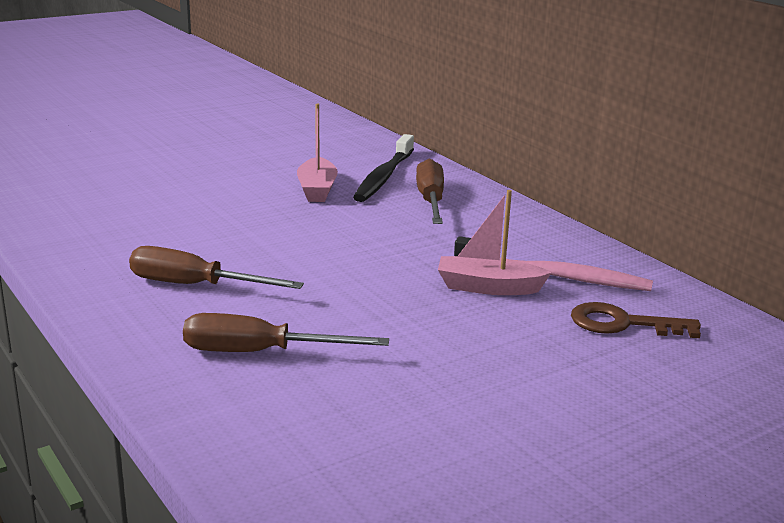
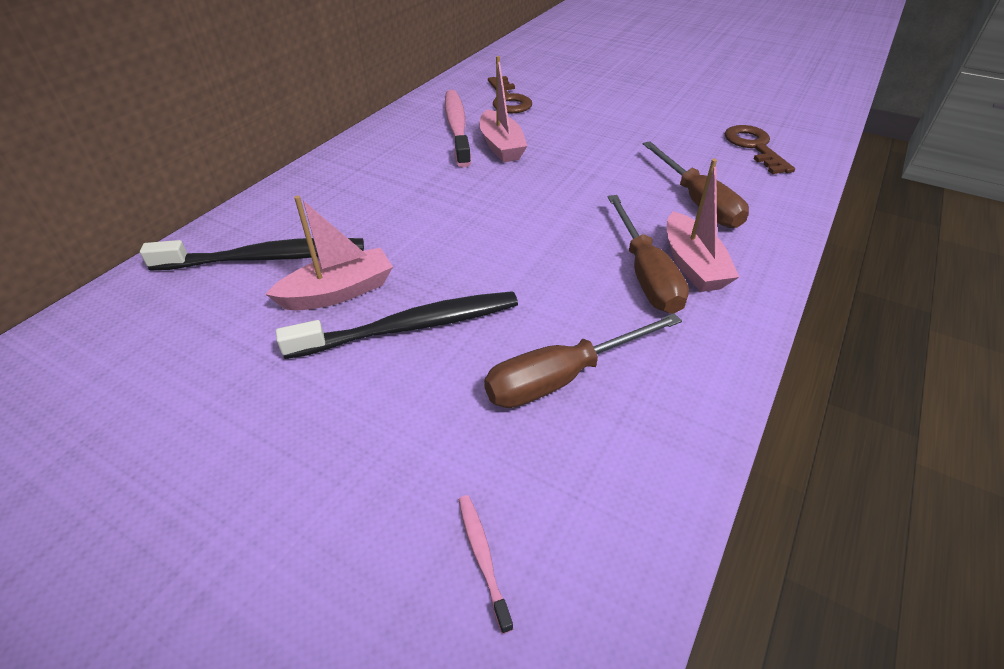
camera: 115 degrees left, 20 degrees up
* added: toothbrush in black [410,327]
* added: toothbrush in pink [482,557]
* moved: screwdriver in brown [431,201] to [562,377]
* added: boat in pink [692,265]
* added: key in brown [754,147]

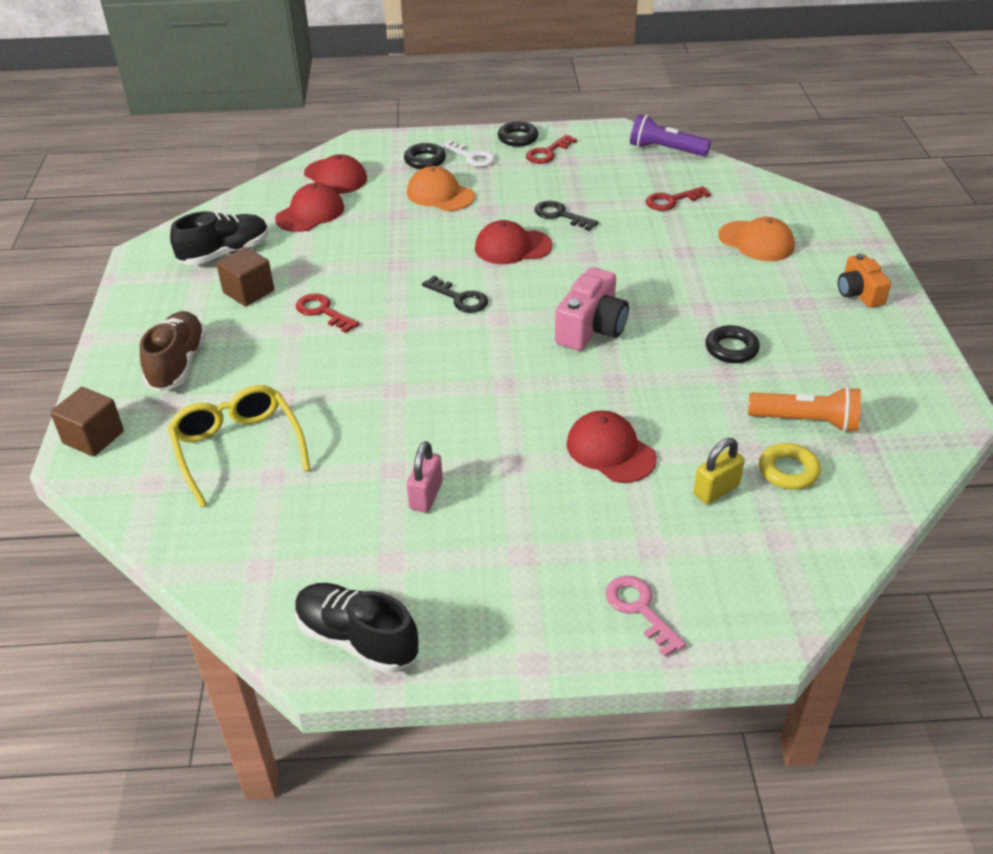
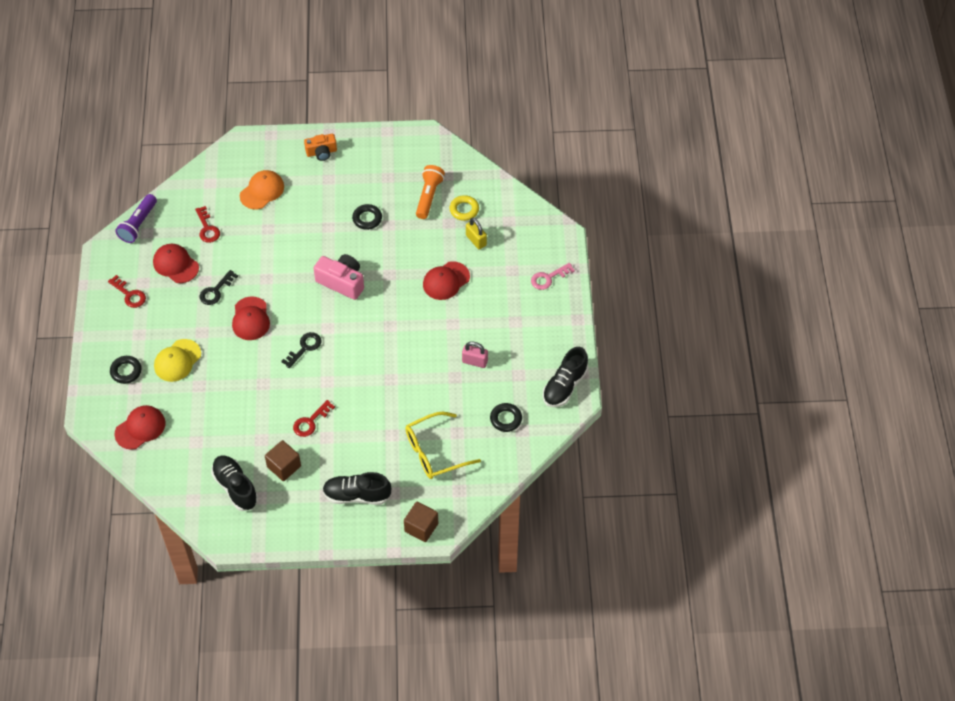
camera: 90 degrees left, 15 degrees up
* moved: cap in red [310,213] to [175,264]
* recoloured: cap in orange [440,194] to cap in yellow [177,360]
* recoloured: shoe in brown [178,364] to shoe in black [357,495]
* moved: ring in black [518,138] to [506,419]
* removed: key in white [471,157]

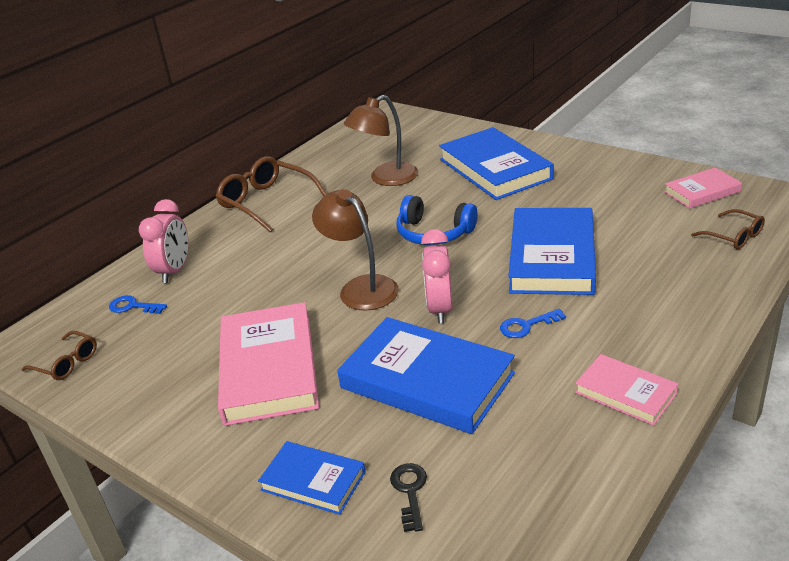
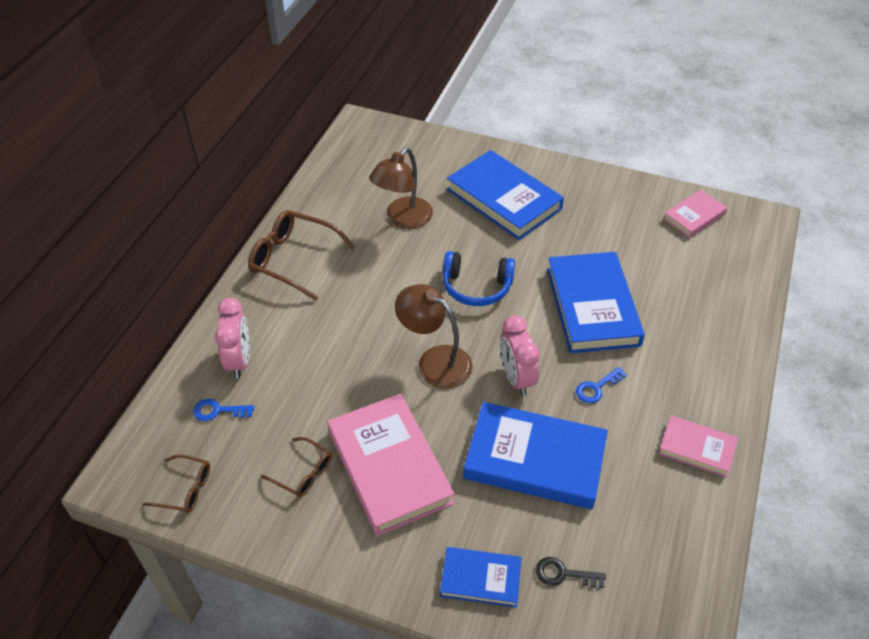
camera: 20 degrees left, 15 degrees up
* moved: glasses in brown [734,236] to [303,473]
* turned: key in black [410,491] = [563,574] 60 degrees counterclockwise

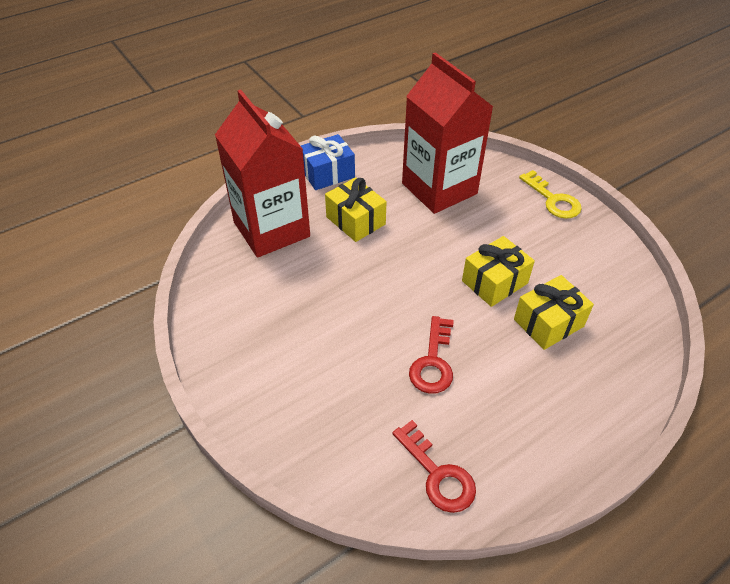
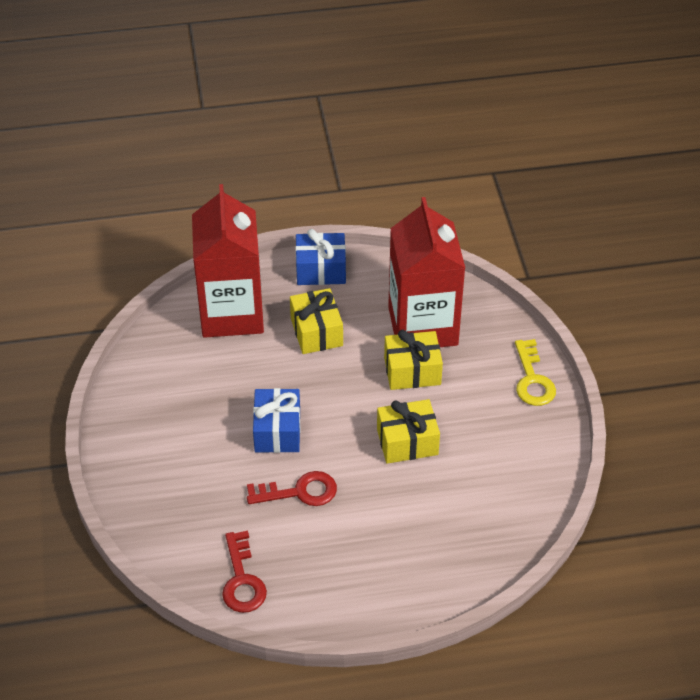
camera: 25 degrees right, 0 degrees up
* turned: key in red [433,362] = [299,492] 135 degrees counterclockwise
* added: gift in blue [277,431]
* moved: gift in yellow [548,323] to [412,371]

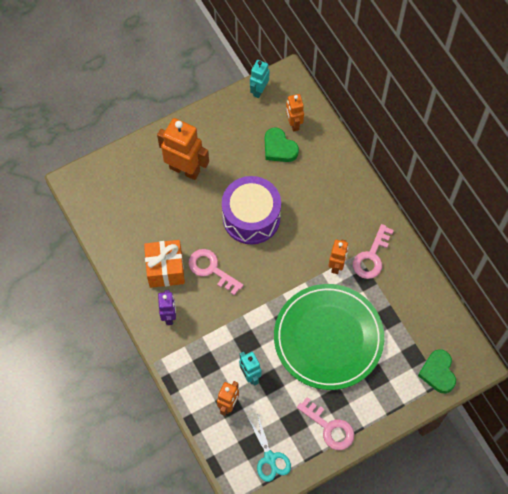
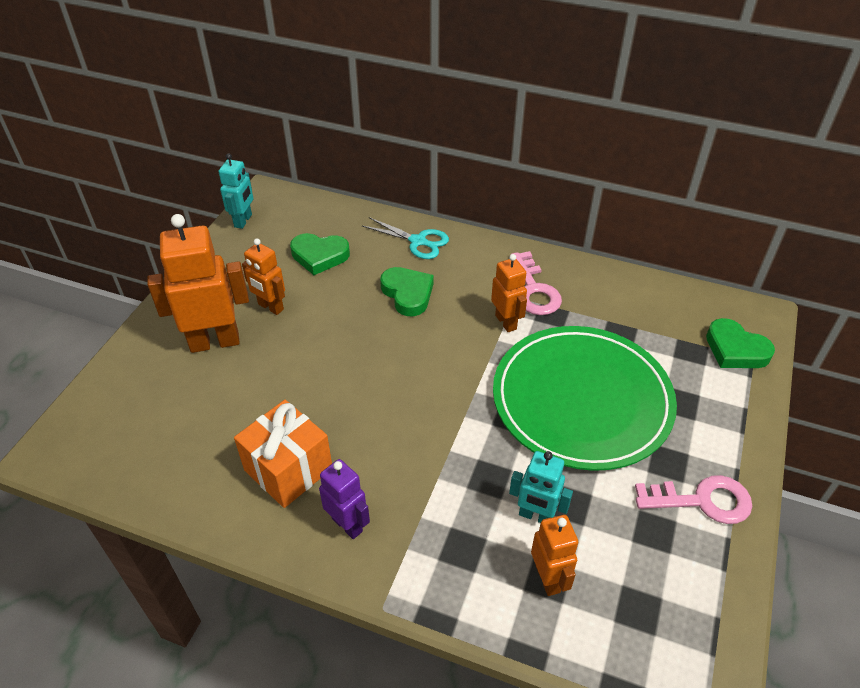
camera: 40 degrees left, 20 degrees down
* turned: robot in turquoise [259,90] = [243,221] 150 degrees counterclockwise
* moved: robot in orange [293,124] to [270,307]
* moved: scissors in turquoise [270,458] to [418,241]
* added: heart in green [408,294]
* removed: key in pink [211,269]
* removed: drum in purple [251,217]

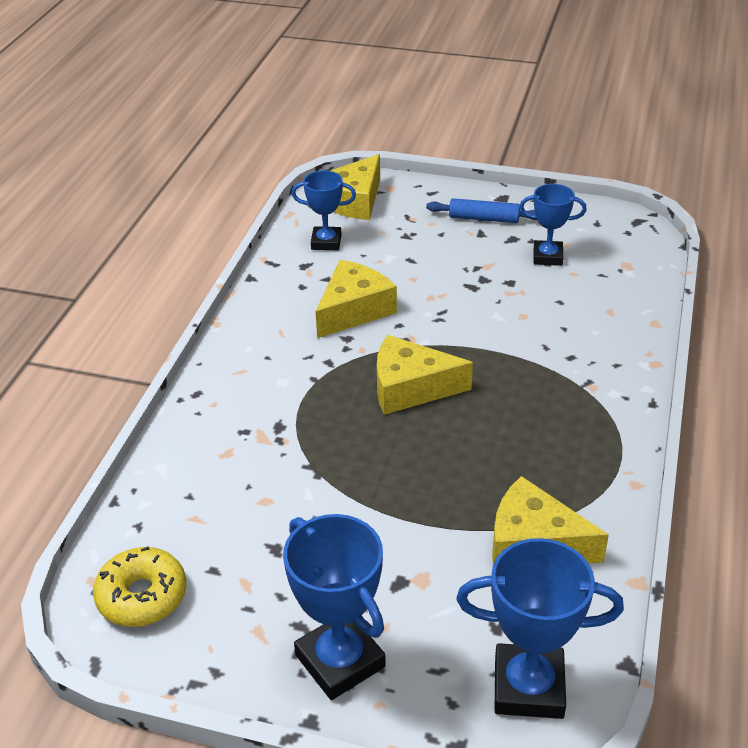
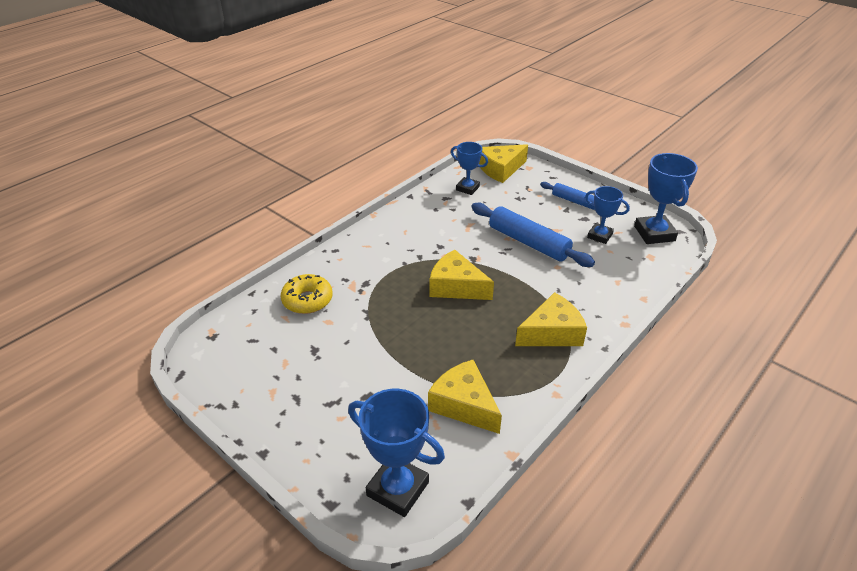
camera: 25 degrees right, 0 degrees up
* moved: donut in yellow [142,596] to [307,300]
* added: rolling pin in blue [528,242]
* moved: cheese in yellow [353,310] to [552,333]
* moved: trophy in blue [340,661] to [654,233]

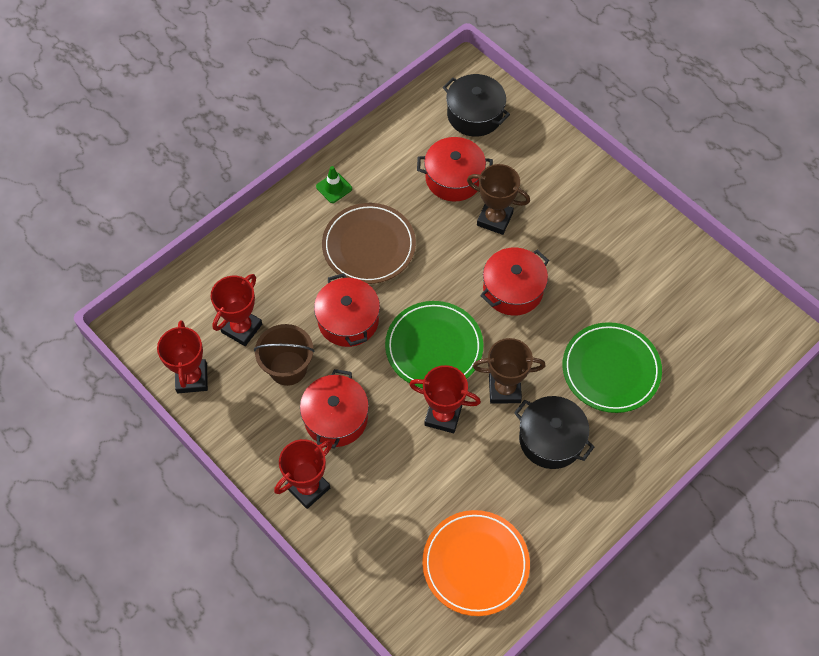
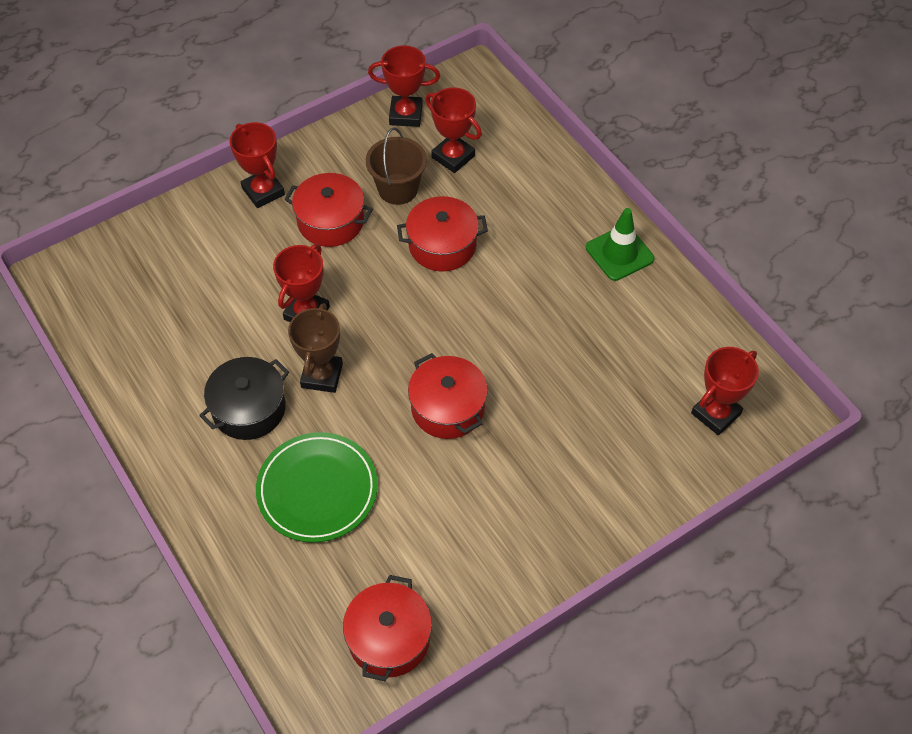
camera: 100 degrees right, 5 degrees down
* moved: pot in red [454,178] to [389,638]
* resized: traffic cone in green [334,188] = [619,253] x1.61
* replaced: pot in black [474,115] to trophy in red [715,413]
* removed: plate in brown [369,246]
* removed: plate in green [434,347]
* removed: plate in orange [475,564]
* removed: trophy in brown [494,219]

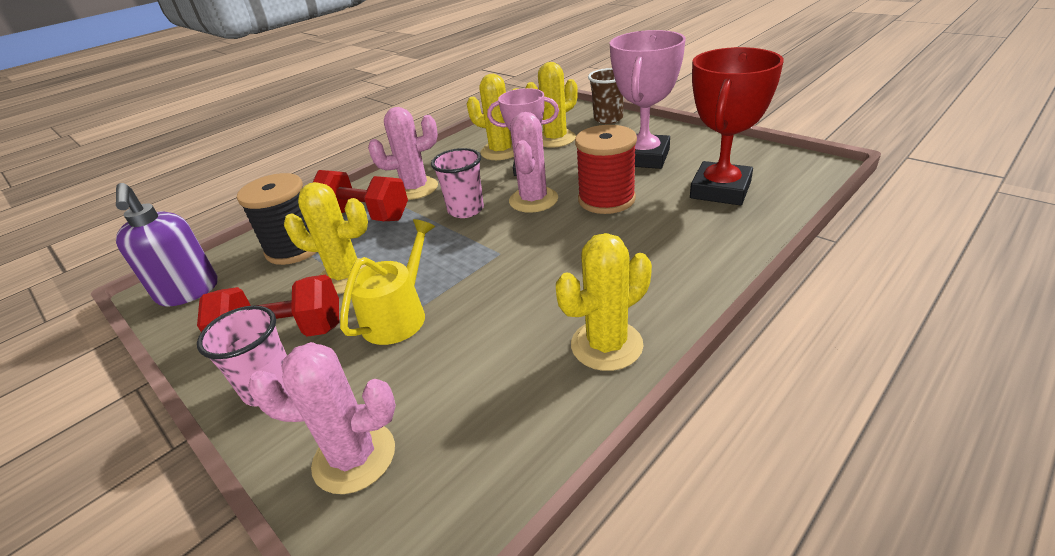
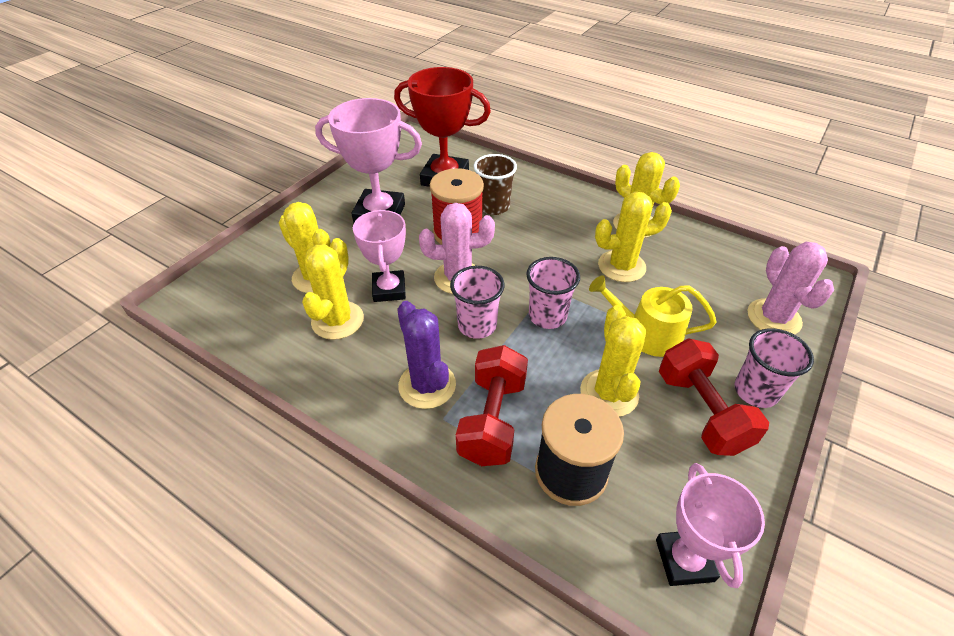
camera: 105 degrees left, 10 degrees up
* recoloured: cactus in pink [415,188] to cactus in purple [427,385]
* moved: cup in brown [608,119] to [494,207]
* added: cup in pink [547,316]
* added: cactus in yellow [621,266]
* replaced: soap dispenser in purple [188,292] to trophy in pink [684,560]

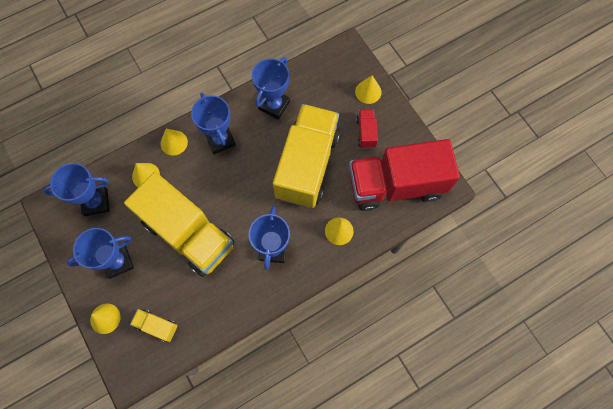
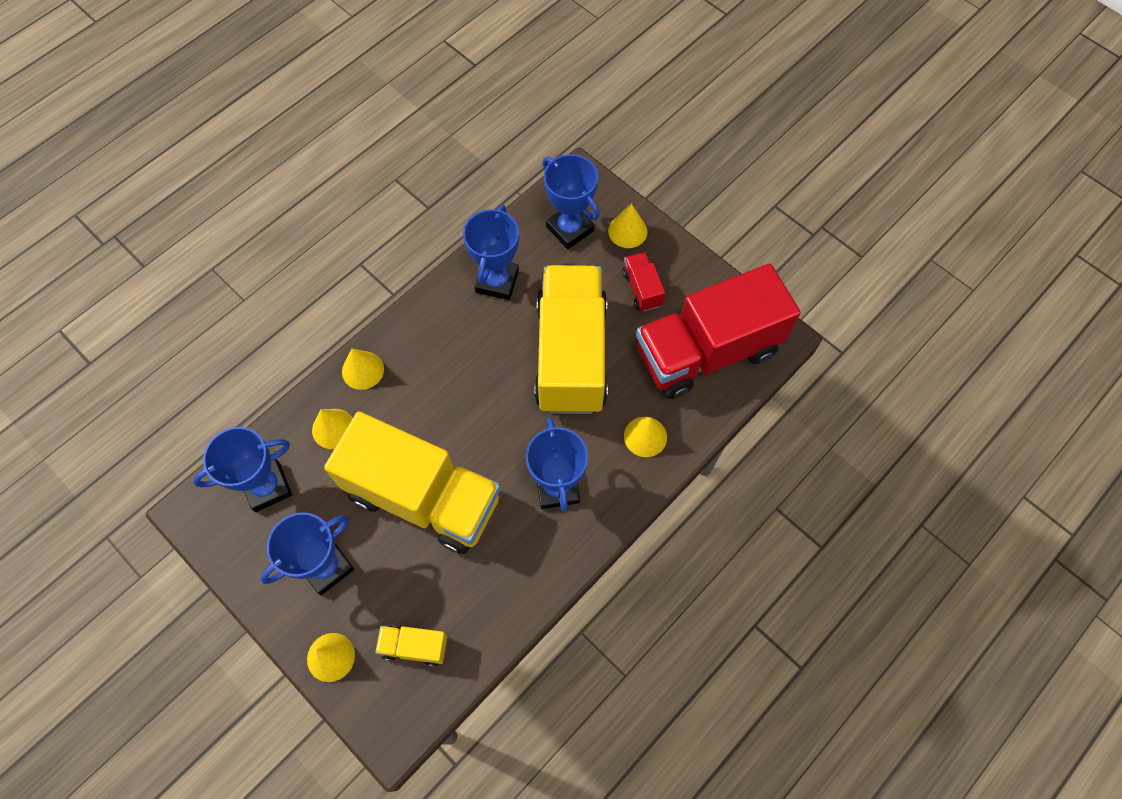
camera: 15 degrees left, 5 degrees down
* moved: trophy in blue [220,140] to [570,229]

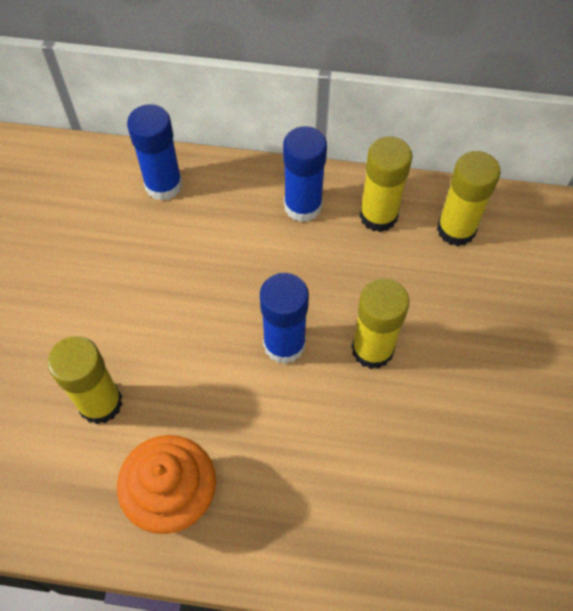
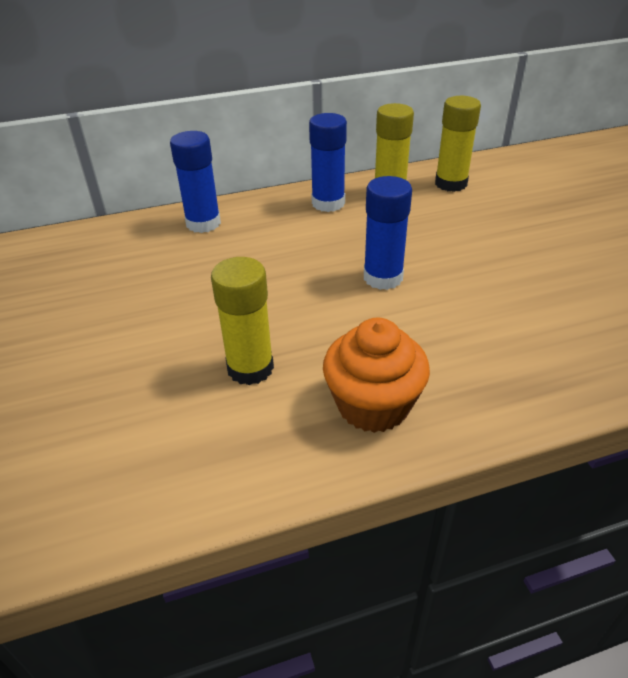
camera: 25 degrees left, 20 degrees down
* removed: glue stick in yellow [372,349]

